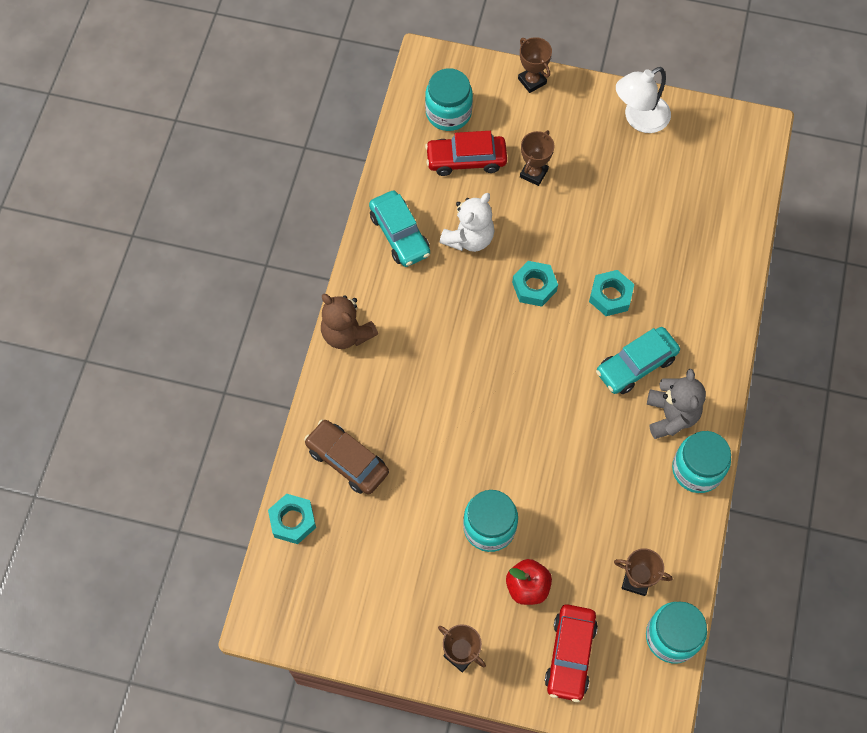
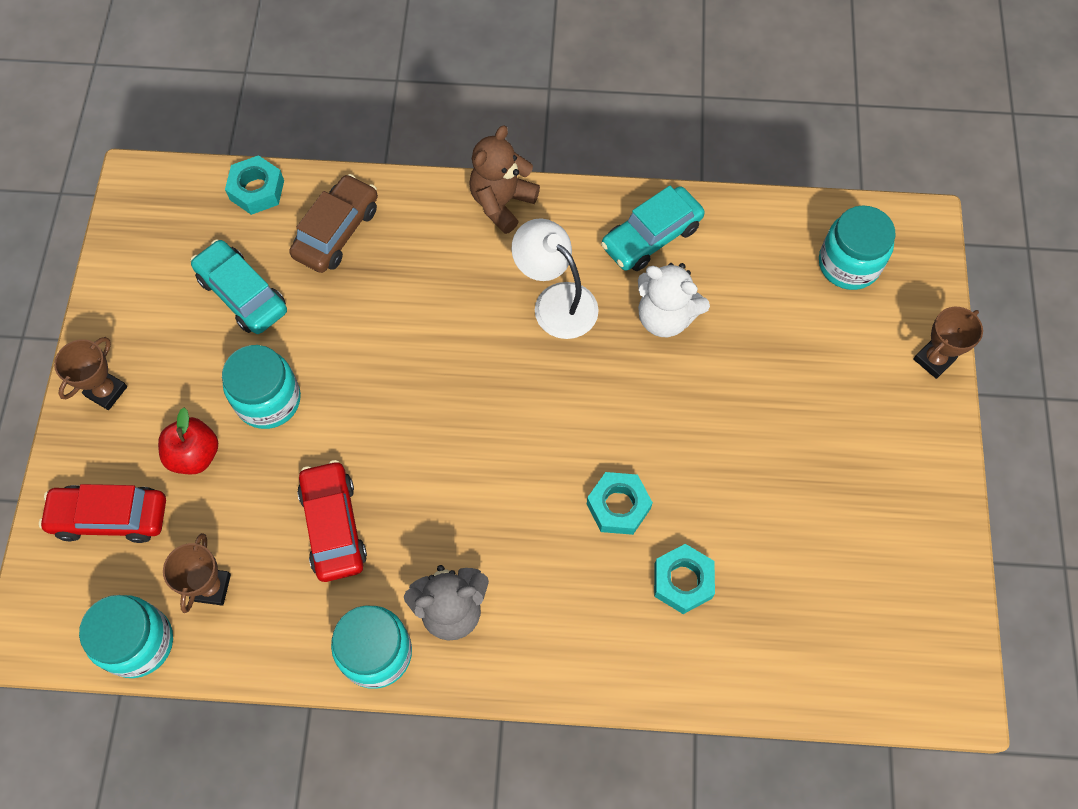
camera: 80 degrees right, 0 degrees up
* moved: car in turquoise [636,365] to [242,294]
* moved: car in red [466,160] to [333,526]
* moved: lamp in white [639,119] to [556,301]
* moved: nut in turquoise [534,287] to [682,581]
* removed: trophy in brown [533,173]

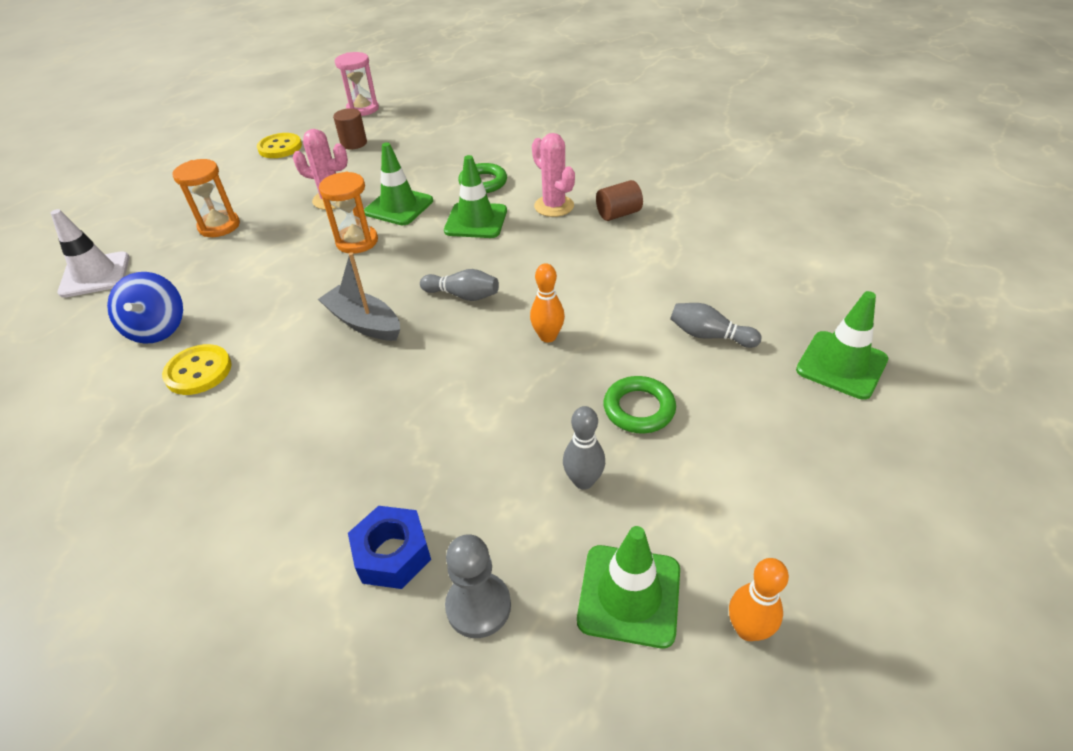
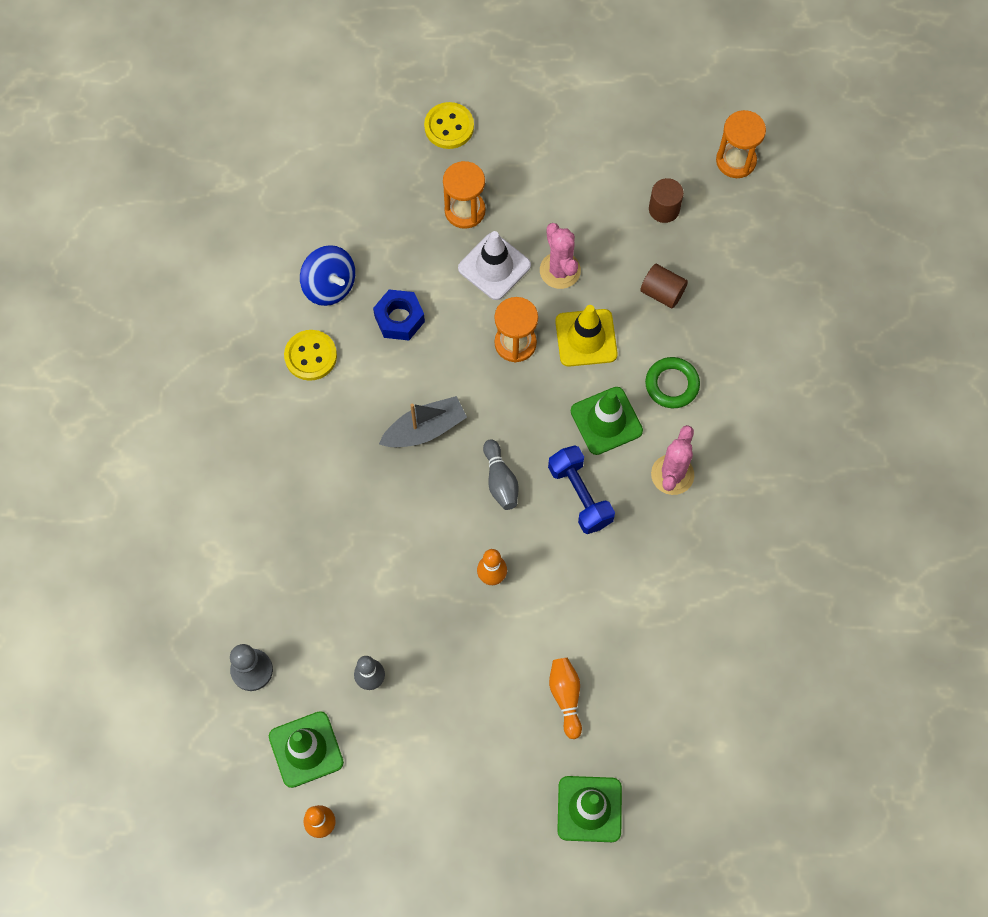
camera: 55 degrees right, 25 degrees up
* turned: spinning top in blue [158,328] = [330,286] 90 degrees counterclockwise
* moved: nut in blue [392,554] to [399,319]
* turned: boat in grey [364,323] = [425,429] 60 degrees clockwise
* moved: button in yellow [280,147] to [449,127]
* moved: traffic cone in white [95,275] to [494,267]
* added: dumbbell in blue [580,495]
* recoloured: bowling pin in grey [709,336] to bowling pin in orange [566,697]
* recoloured: traffic cone in green [399,206] to traffic cone in yellow [586,338]
* moved: cylinder in brown [618,214] to [662,292]
* recoloured: hourglass in pink [363,109] to hourglass in orange [736,161]
* removed: ring in green [639,409]

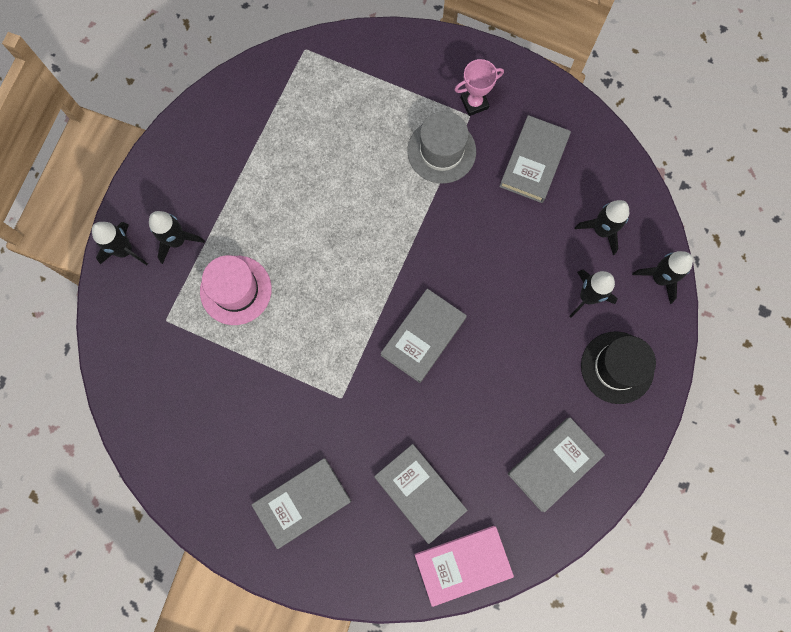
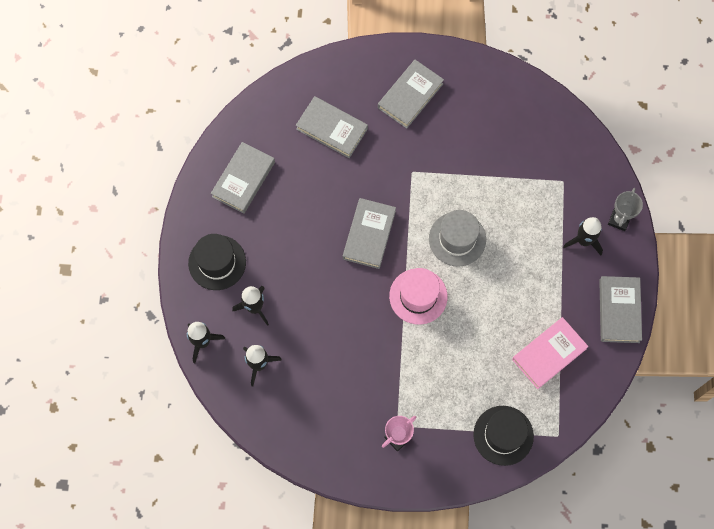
camera: 160 degrees right, 5 degrees down
* moved: hat in pink [236,290] to [418,296]
* moved: hat in grey [441,151] to [457,239]
* added: hat in black [503,435]
* moved: book in pink [463,564] to [549,354]
* moved: book in grey [534,161] to [619,311]
* replaced: rocket in black [125,250] to trophy in grey [619,220]

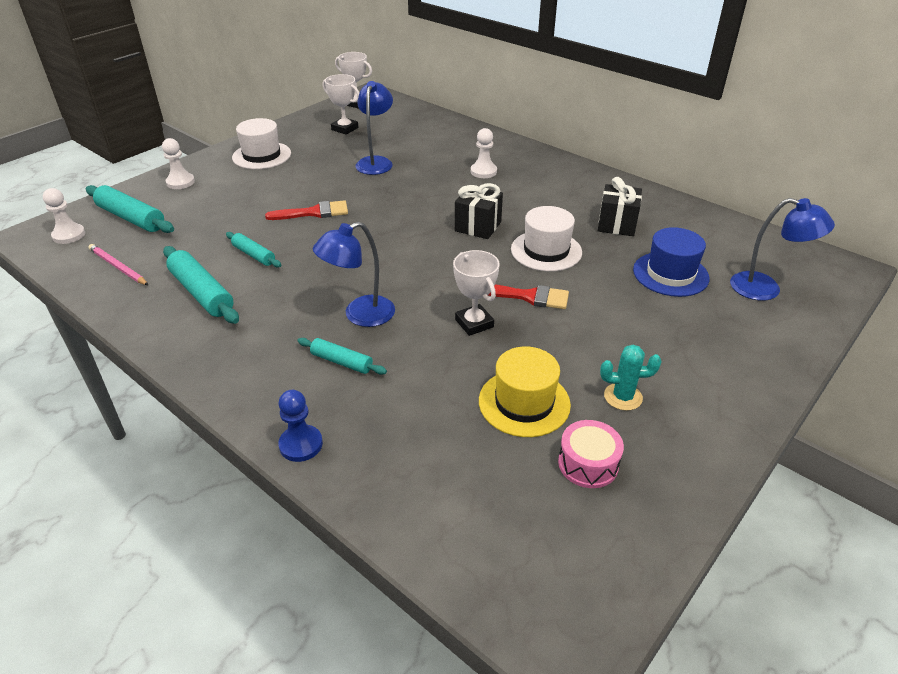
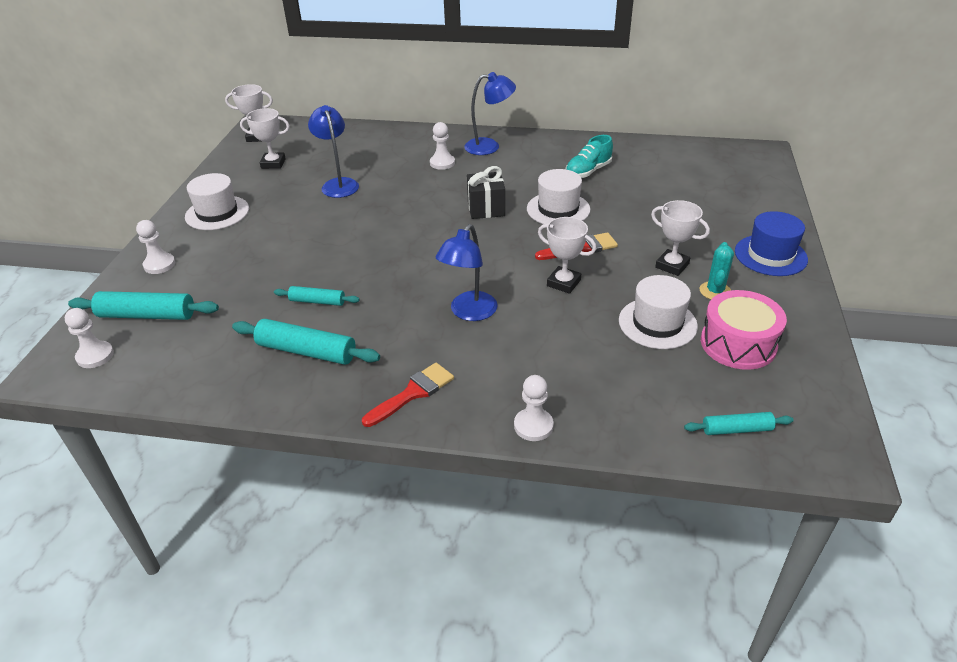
camera: 30 degrees left, 0 degrees up
* moved: brush in red [314,212] to [413,393]
* moved: lamp in blue [766,289] to [489,146]
* recoloured: pawn in blue [301,444] to pawn in white [533,426]
* replaced: gift in black [617,224] to shoe in turquoise [588,171]
* recoloured: hat in yellow [524,402] to hat in white [657,323]
* added: trophy in white [672,265]
* moved: rolling pin in turquoise [341,362] to [736,429]
* turned: cactus in turquoise [623,397] = [715,291] 45 degrees counterclockwise
* resized: drum in pink [588,463] = [738,344] x1.53
* moved: hat in blue [670,274] to [770,255]
* removed: pencil in pink [118,267]

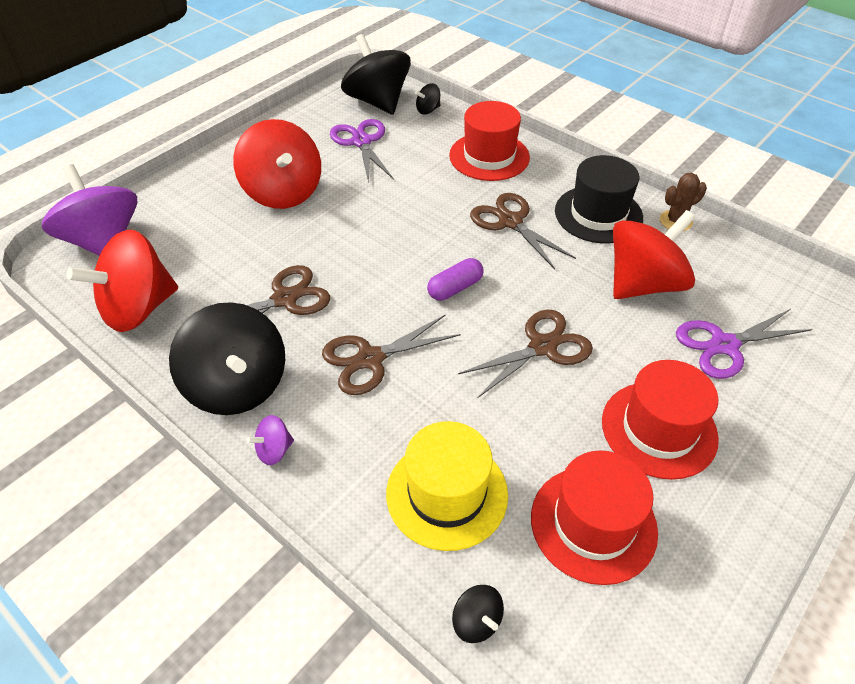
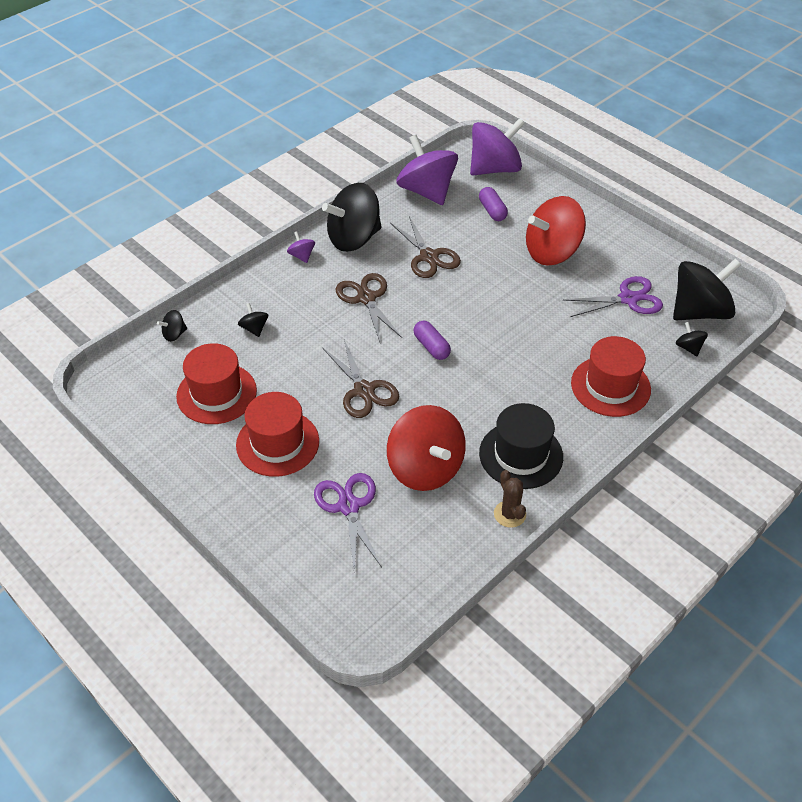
camera: 95 degrees right, 0 degrees up
* replaced: hat in yellow [447,493] to spinning top in black [254,328]
* recoloured: spinning top in red [138,308] to spinning top in purple [426,191]
* added: capsule in purple [492,211]
* removed: scissors in brown [510,221]

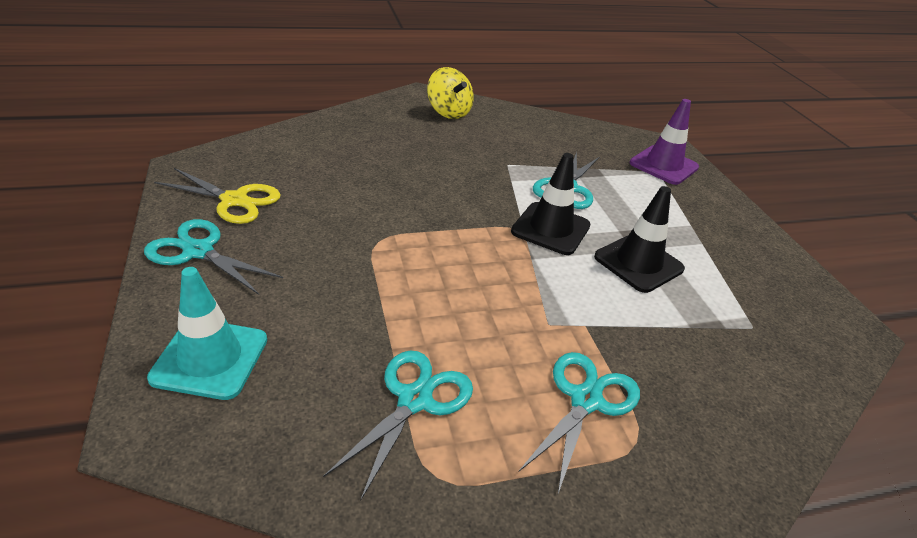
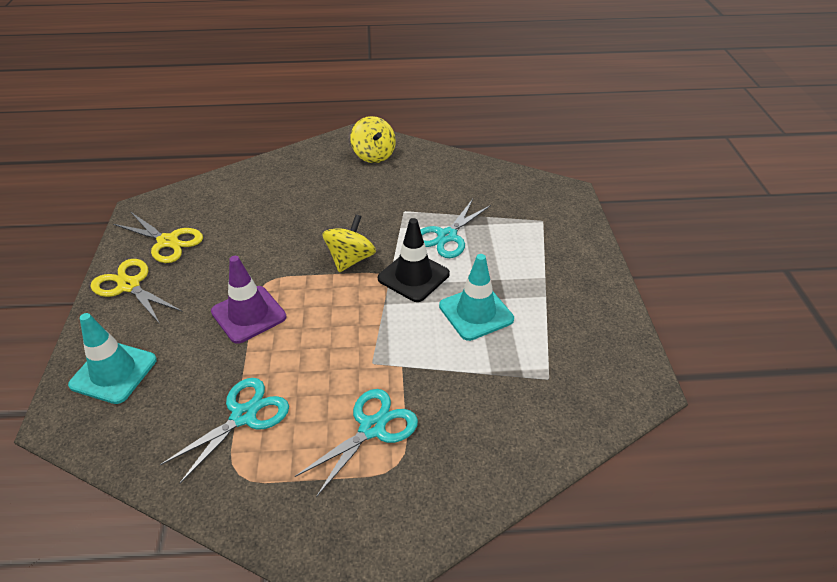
camera: 15 degrees right, 5 degrees up
* recoloured: scissors in turquoise [198,251] to scissors in yellow [129,286]
* moved: traffic cone in purple [663,165] to [248,314]
* added: spinning top in yellow [350,259]
* recoloured: traffic cone in black [638,263] to traffic cone in turquoise [476,313]

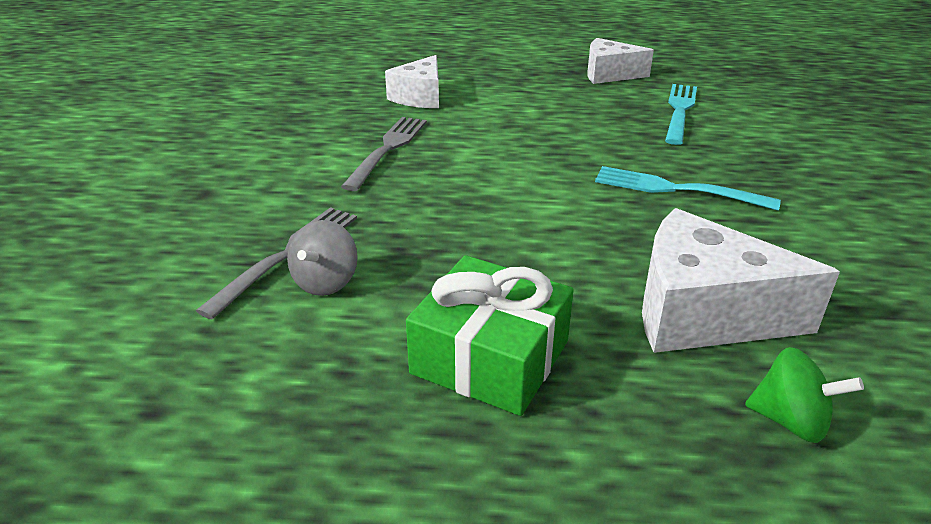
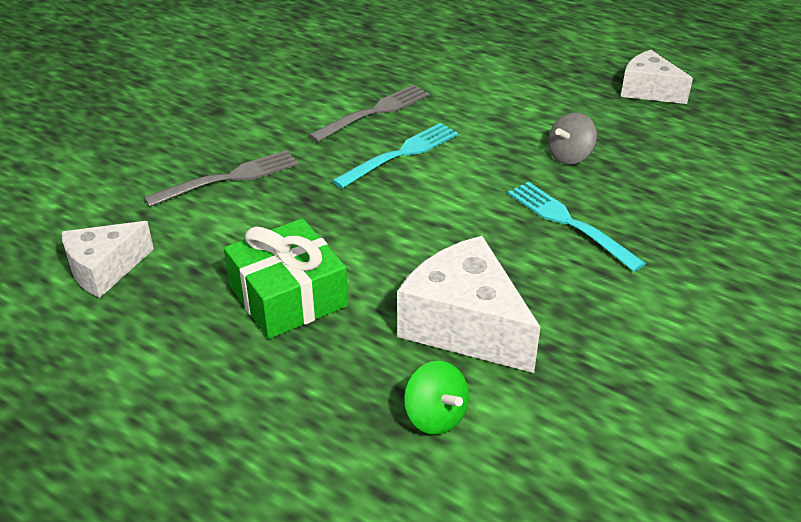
camera: 30 degrees right, 5 degrees up
* moved: cheese in white [420,97] to [105,270]
* moved: fork in turquoise [679,111] to [400,154]
* moved: spinning top in grey [326,282] to [570,156]

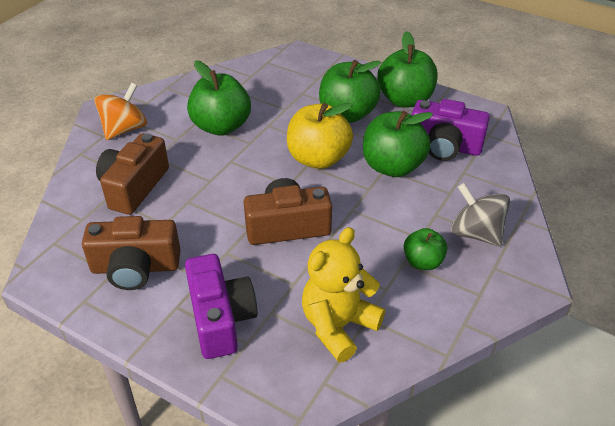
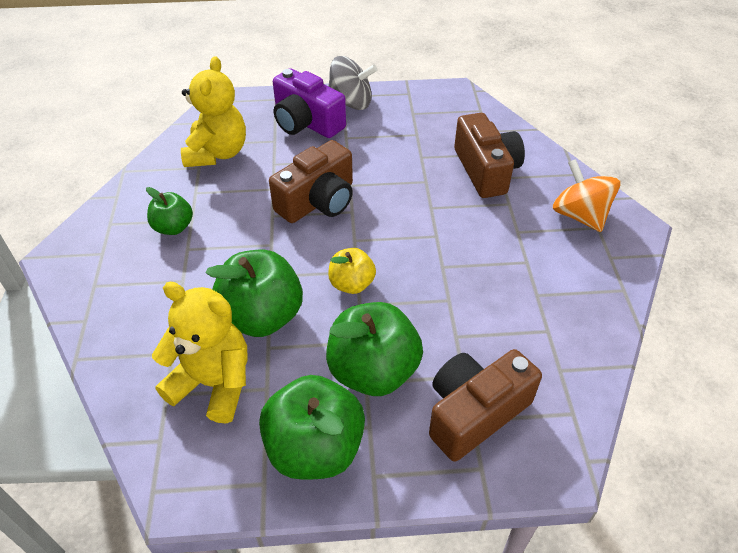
camera: 145 degrees right, 5 degrees up
* replaced: camera in purple [444,146] to teddy bear in yellow [213,383]
* moved: spinning top in grey [476,233] to [351,102]
* resized: apple in yellow [318,158] = [351,284] x0.56
* moved: camera in brown [135,268] to [474,412]
* turned: spinning top in orange [124,129] = [579,215] 150 degrees clockwise
* removed: apple in green [221,126]

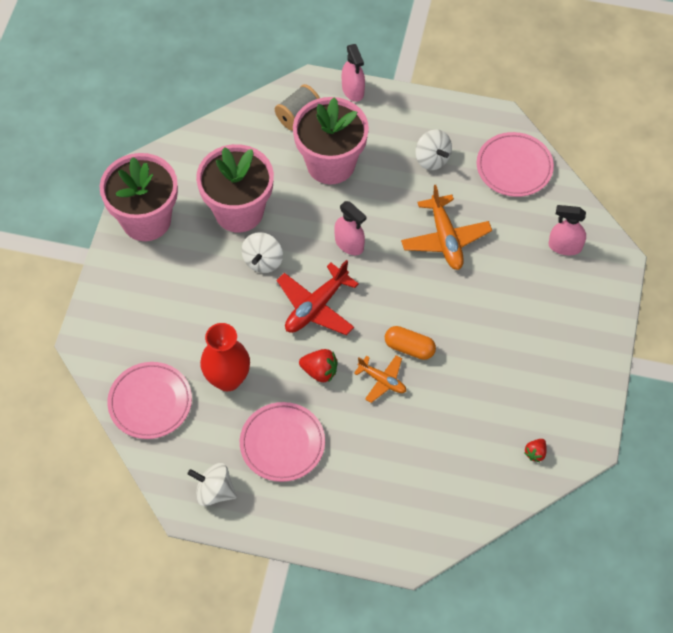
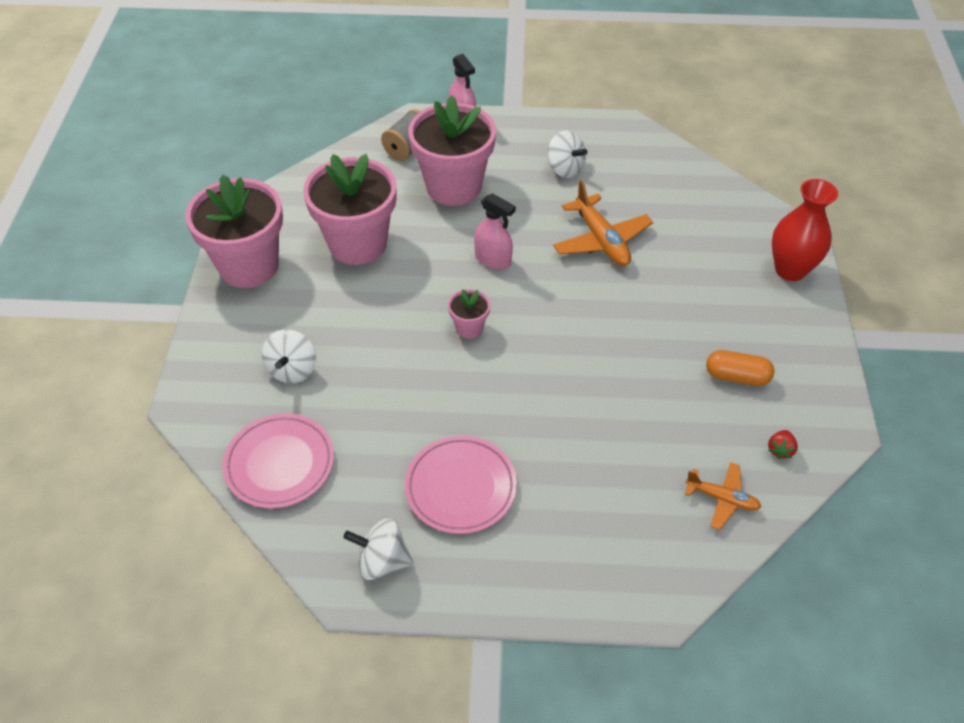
camera: 10 degrees left, 10 degrees down
* moved: spinning top in white [263,261] to [292,370]
* replaced: plane in red [316,307] to flower pot in pink [469,327]
* moved: plane in orange [382,380] to [722,498]
* moved: capsule in orange [409,348] to [736,376]
* moved: vase in red [227,379] to [790,270]
* removed: strawberry in red [320,371]
* removed: plate in pink [514,167]
* removed: spray bottle in pink [565,246]

